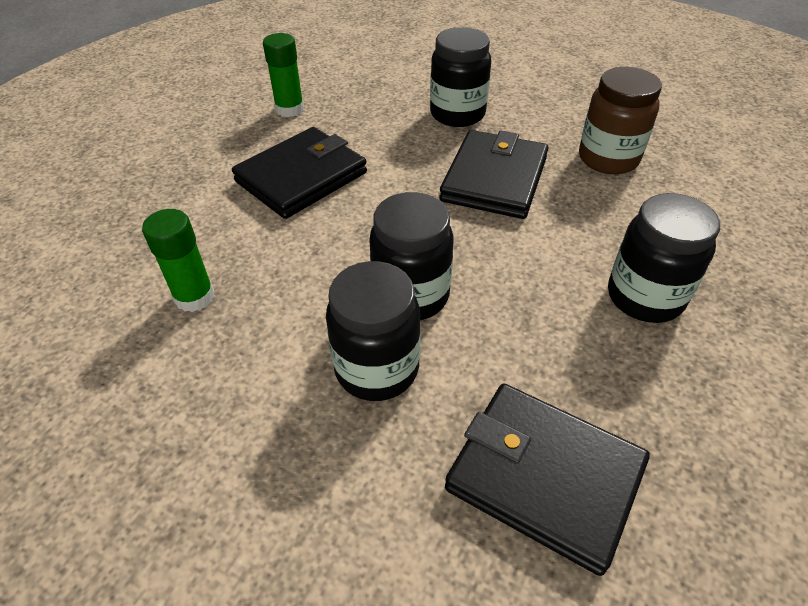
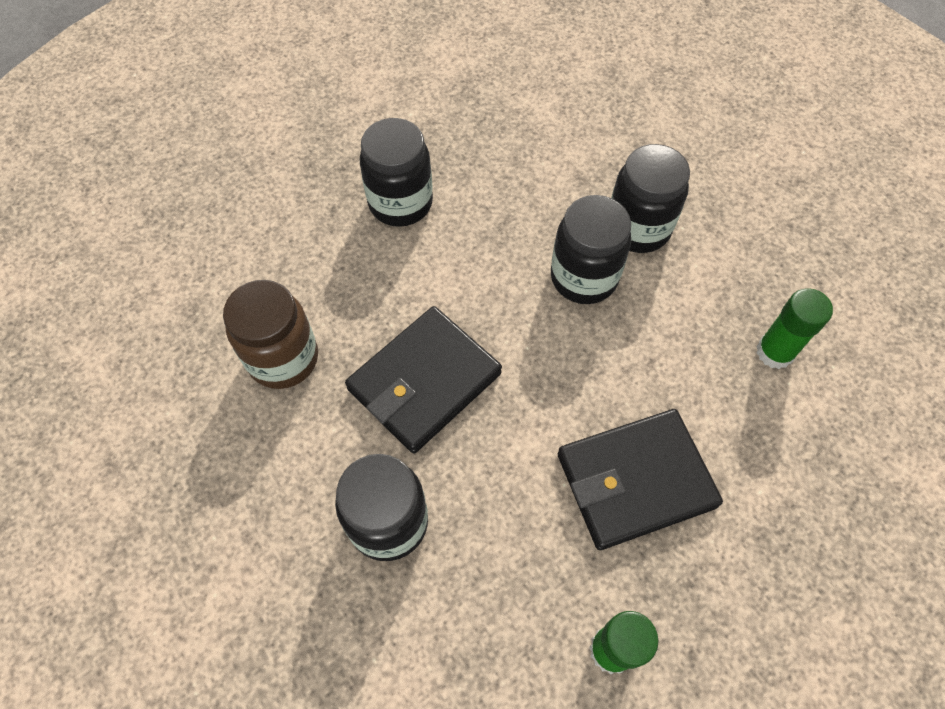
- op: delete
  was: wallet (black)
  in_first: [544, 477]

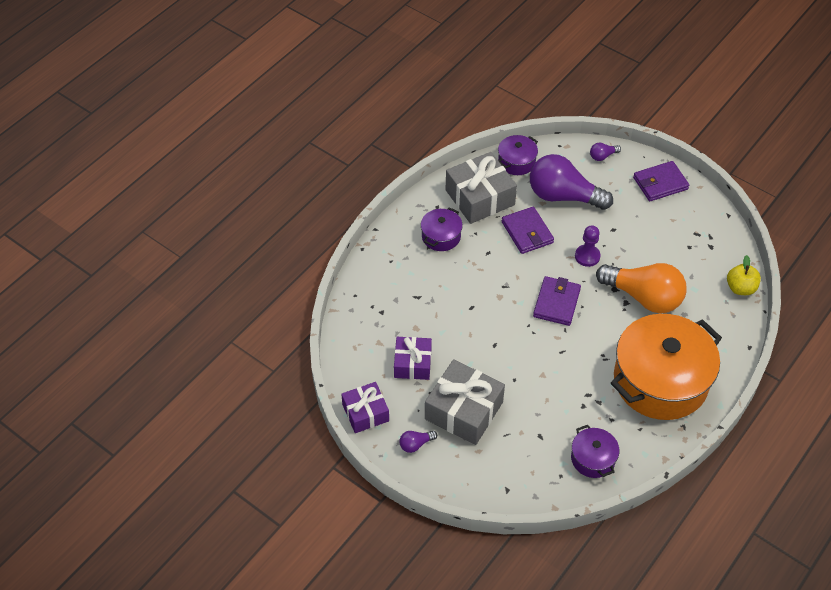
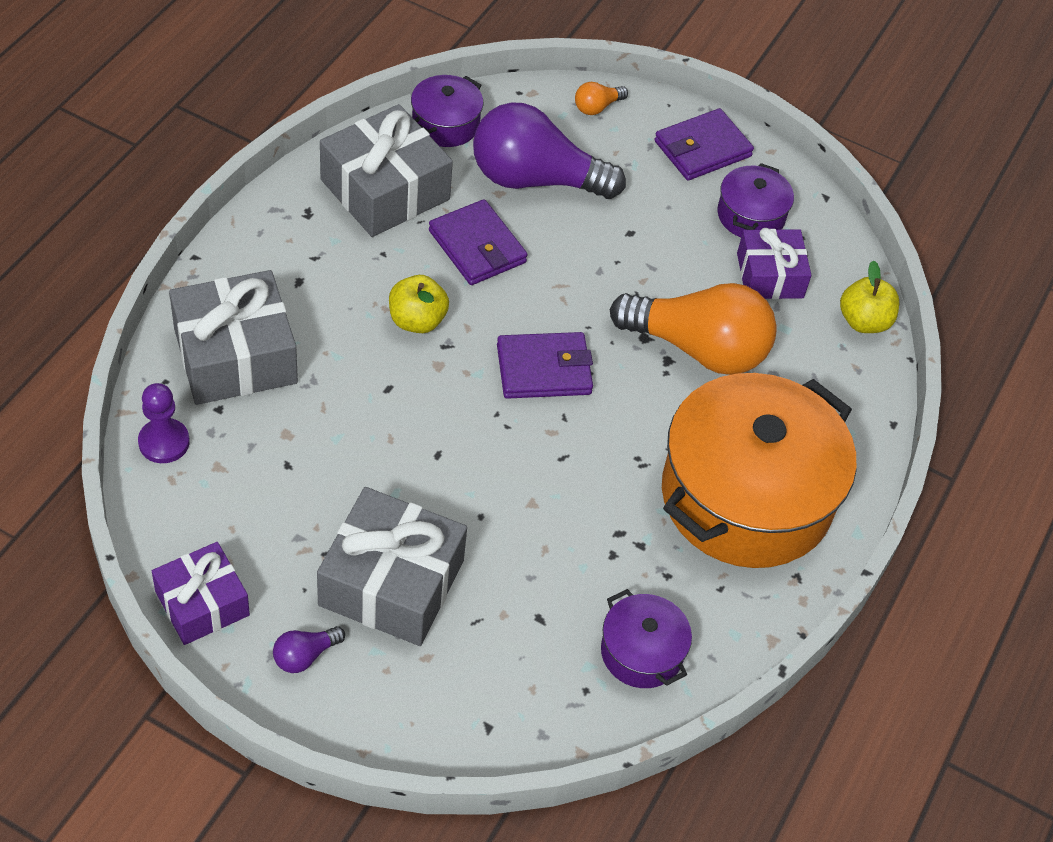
- op: insert
  now: gift (grey)
  in_second: [235, 355]
- op: insert
  now: apple (yellow)
  in_second: [417, 320]
- op: move
  was: gift (purple)
  in_first: [412, 363]
  in_second: [770, 275]
- op: move
  was: pot (purple)
  in_first: [441, 236]
  in_second: [751, 215]
- op: move
  was: pawn (purple)
  in_first: [587, 256]
  in_second: [164, 442]
- op: recolor
  was: light bulb (purple)
  now: light bulb (orange)
  in_first: [602, 156]
  in_second: [597, 107]
- op: rotate
  was: wallet (purple)
  in_first: [556, 303]
  in_second: [544, 369]
  clockwise: 75

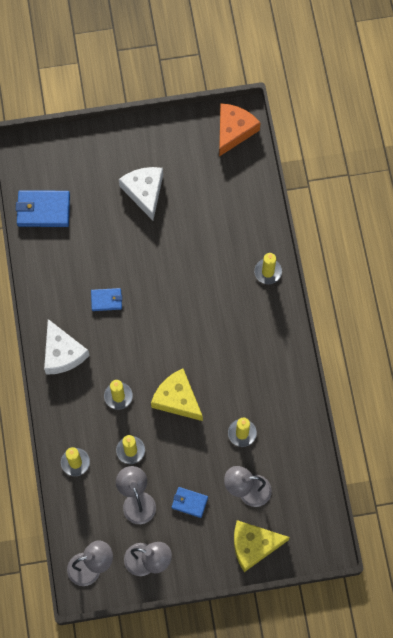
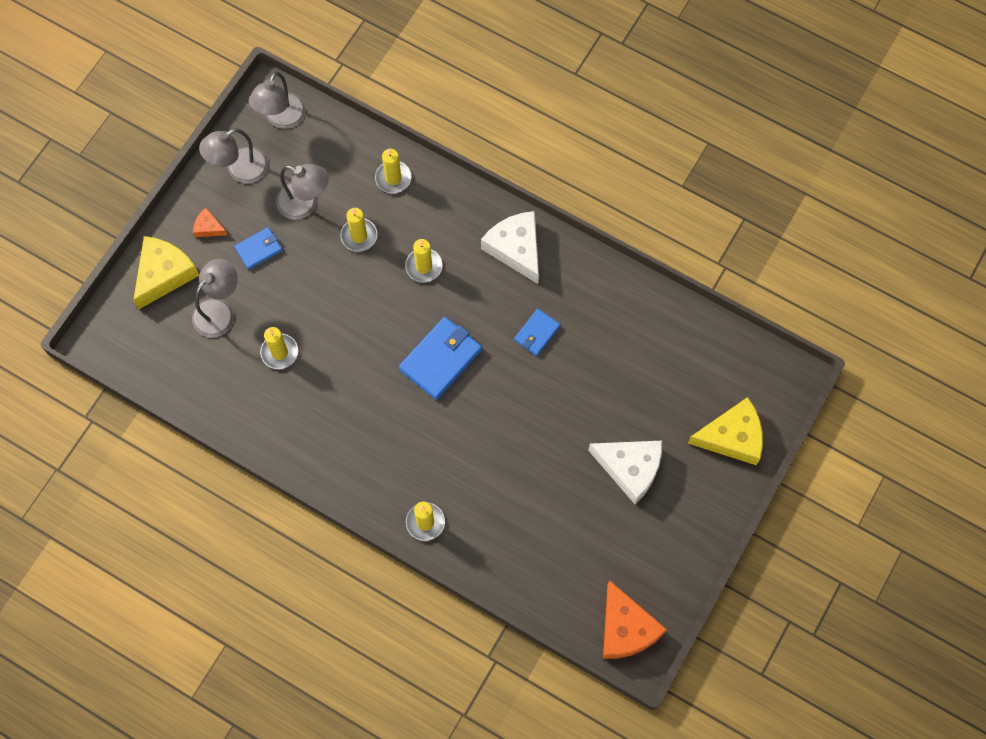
- op: insert
  now: cheese (orange)
  in_second: [208, 227]
- op: move
  was: wallet (blue)
  in_first: [43, 210]
  in_second: [441, 359]
- op: move
  was: cheese (yellow)
  in_first: [177, 399]
  in_second: [732, 437]
- op: rotate
  was: cheese (white)
  in_first: [62, 353]
  in_second: [516, 248]
  clockwise: 45

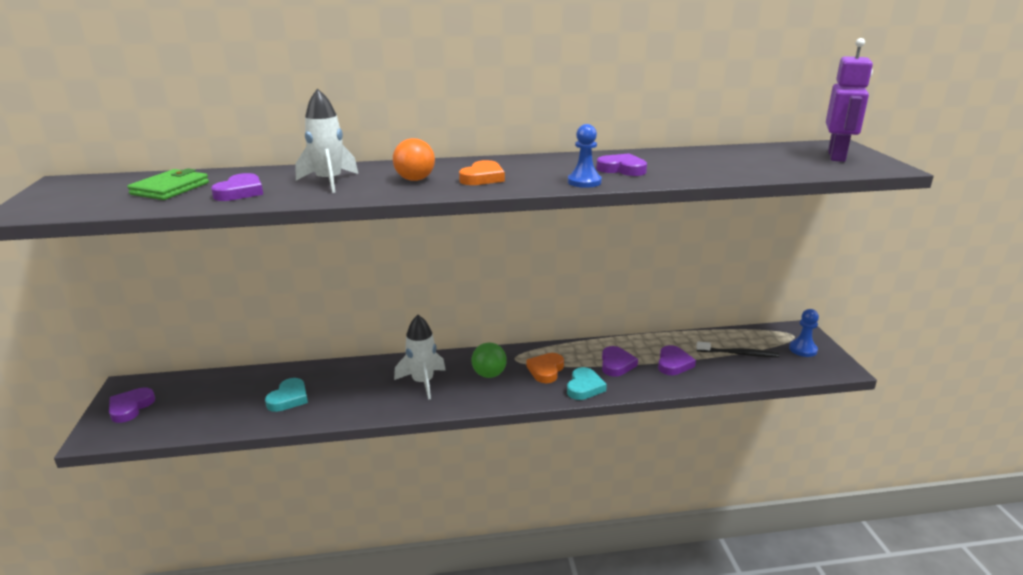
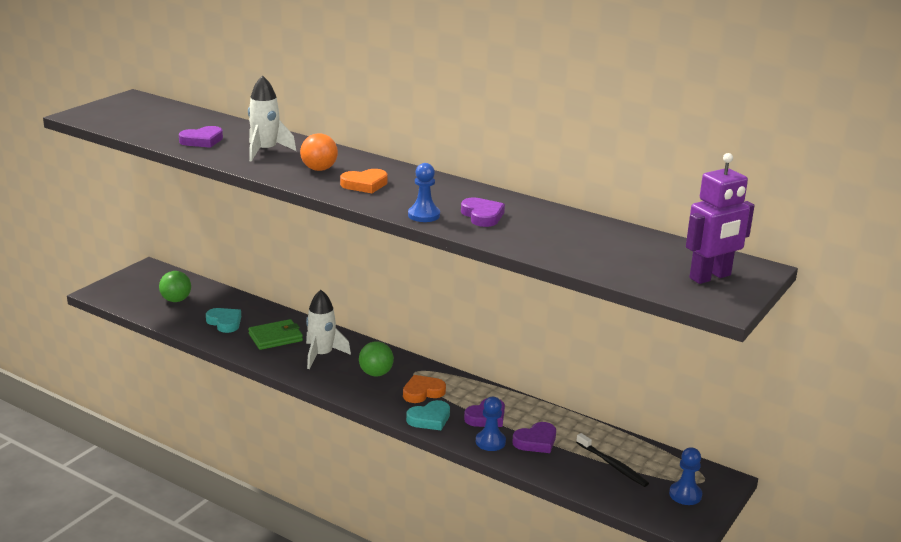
- op: delete
  was: heart (purple)
  in_first: [130, 407]
- op: insert
  now: ball (green)
  in_second: [176, 300]
- op: insert
  now: pawn (blue)
  in_second: [490, 442]
- op: move
  was: wallet (green)
  in_first: [170, 188]
  in_second: [275, 337]
- op: rotate
  was: heart (turquoise)
  in_first: [289, 398]
  in_second: [225, 322]
  clockwise: -105

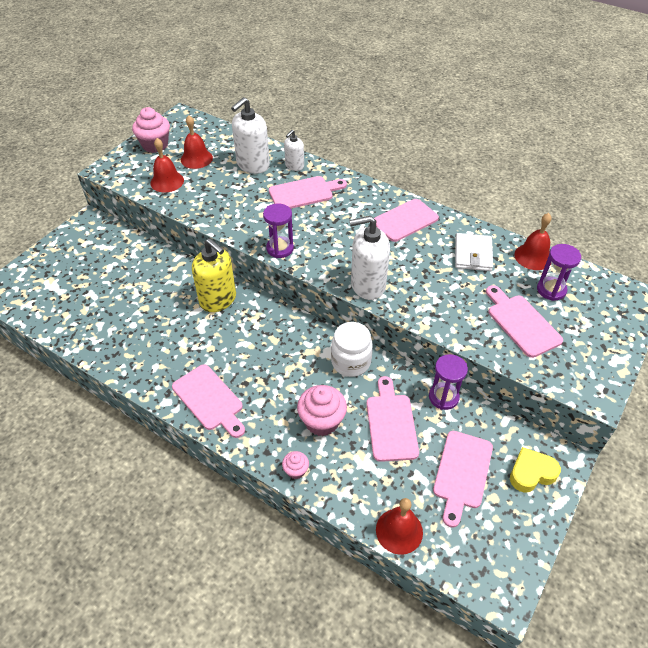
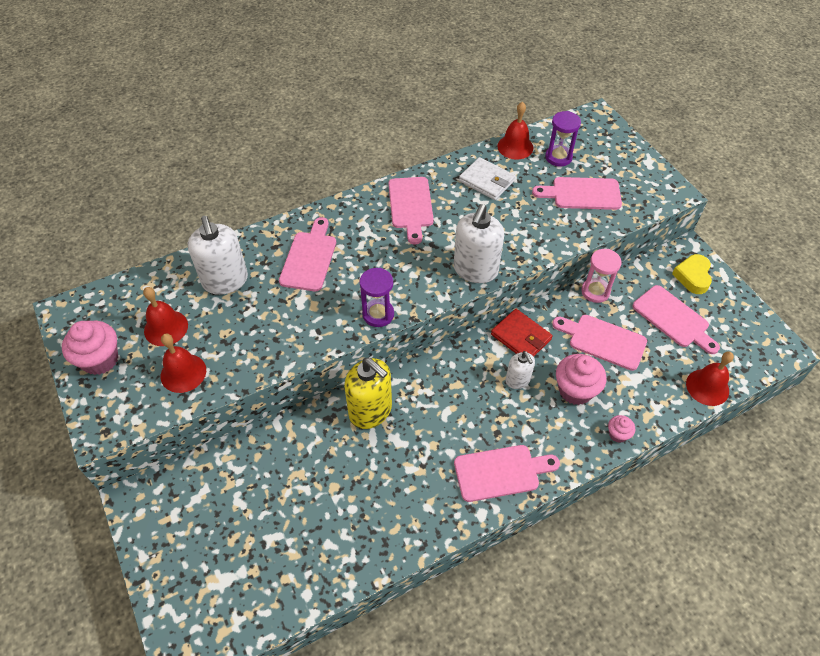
- op: move
  was: soap dispenser (white)
  in_first: [294, 166]
  in_second: [517, 380]
- op: replace
  was: jar (white)
  now: wallet (red)
  in_first: [351, 362]
  in_second: [521, 337]
- op: recolor
  was: hourglass (purple)
  now: hourglass (pink)
  in_first: [443, 397]
  in_second: [595, 291]
- op: rotate
  was: soap dispenser (yellow)
  in_first: [218, 300]
  in_second: [370, 411]
  clockwise: 60

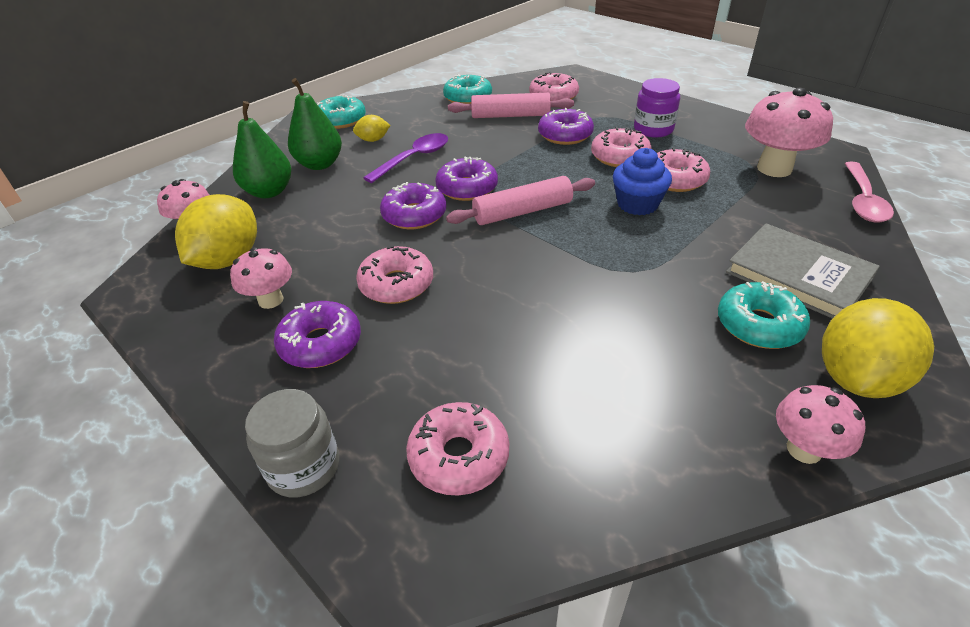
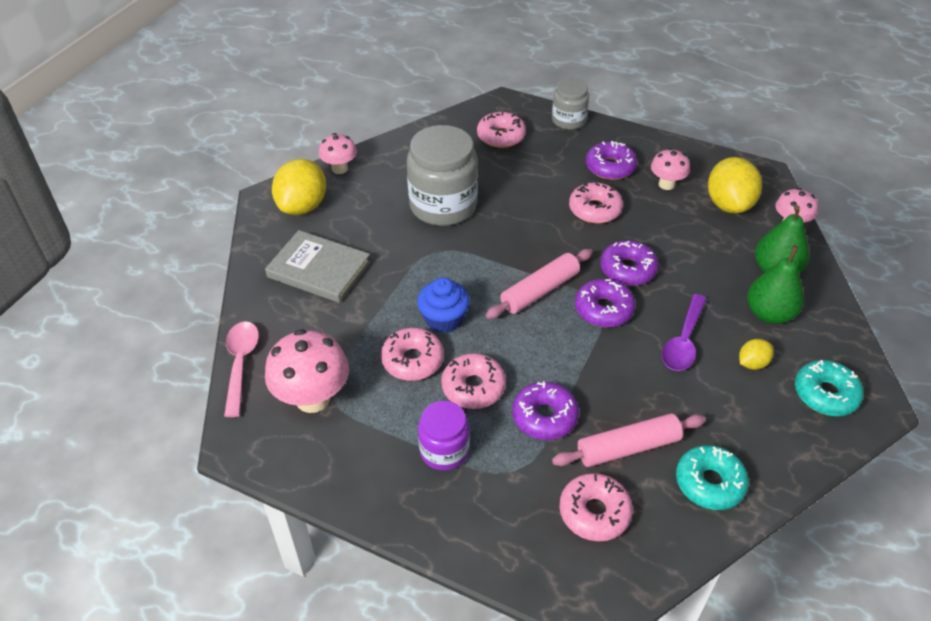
- op: delete
  was: donut (turquoise)
  in_first: [759, 325]
- op: insert
  now: jar (grey)
  in_second: [443, 206]

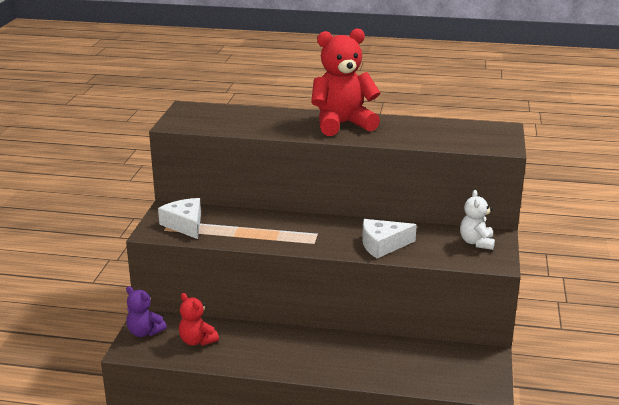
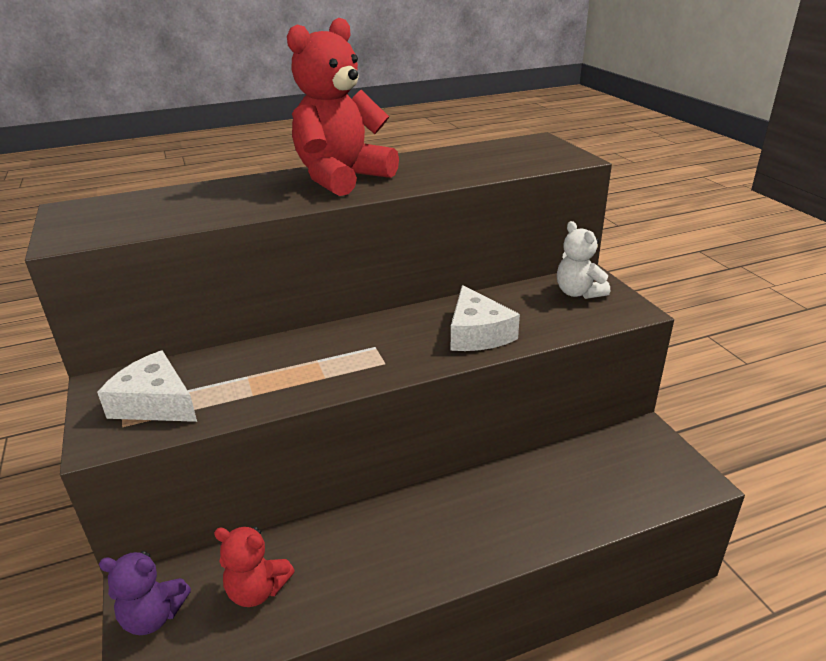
- op: rotate
  was: cheese (white)
  in_first: [382, 245]
  in_second: [477, 333]
  clockwise: -60

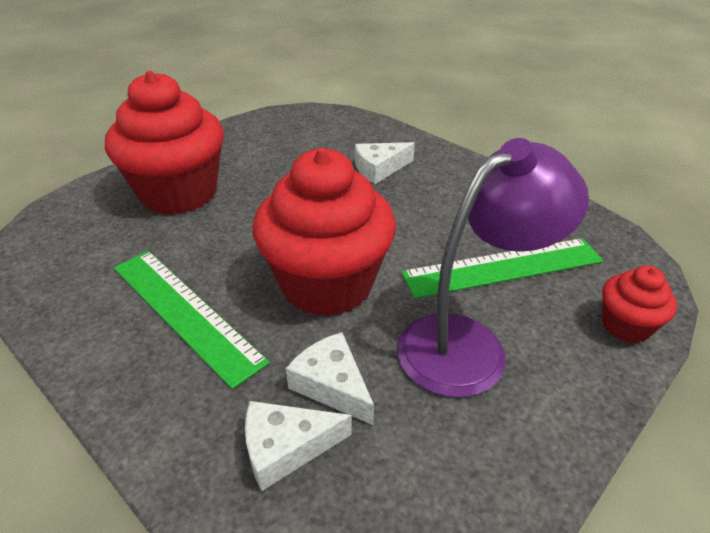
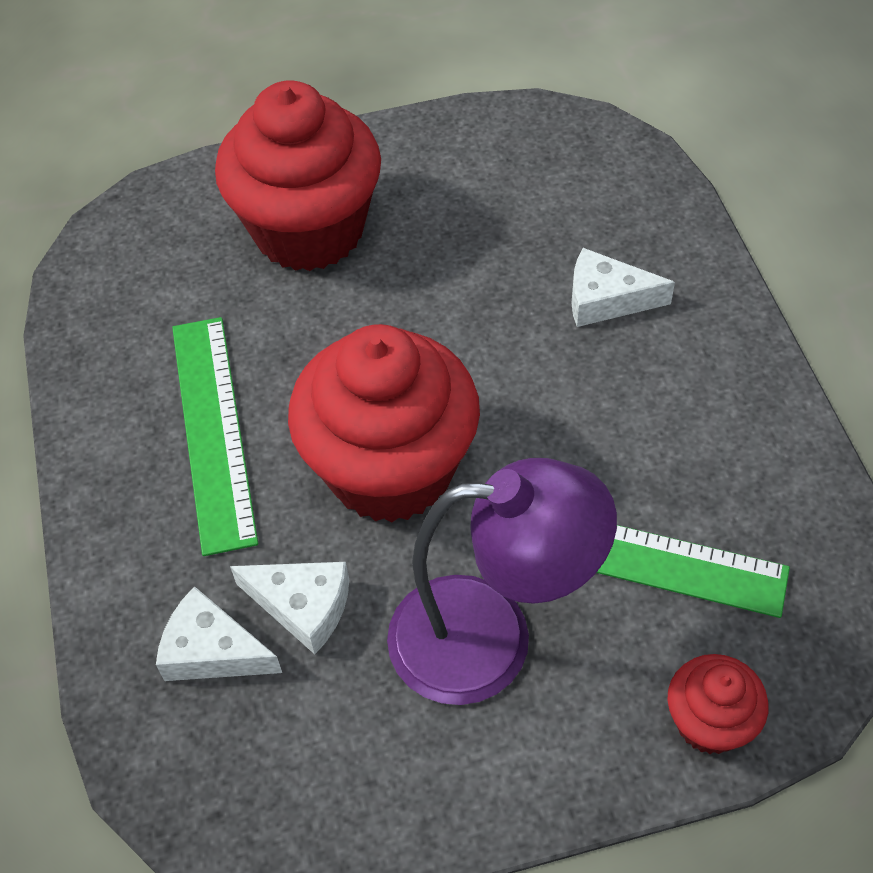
- op: rotate
  was: cheese (white)
  in_first: [332, 385]
  in_second: [303, 606]
  clockwise: 120

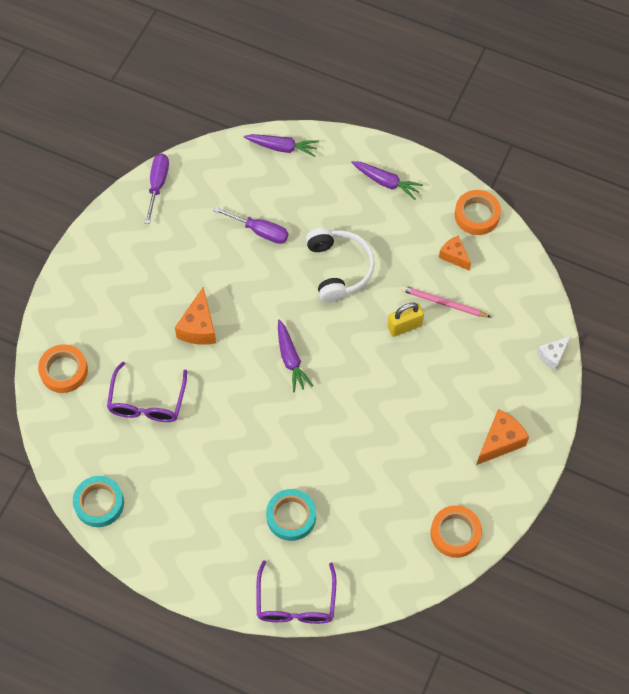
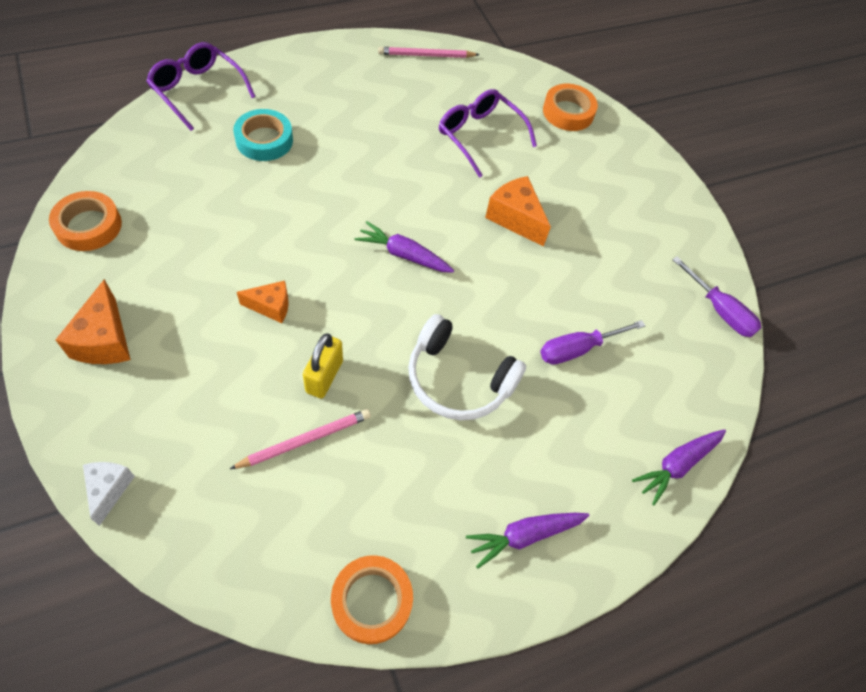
- op: move
  was: cheese (orange)
  in_first: [454, 256]
  in_second: [271, 306]
- op: replace
  was: tape (turquoise)
  now: pencil (pink)
  in_first: [99, 503]
  in_second: [426, 55]

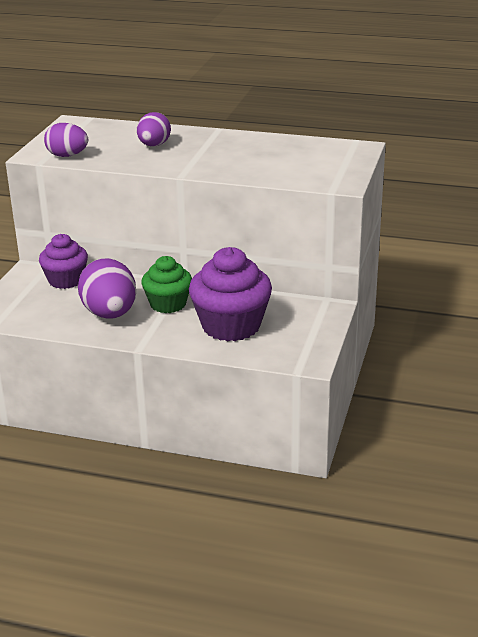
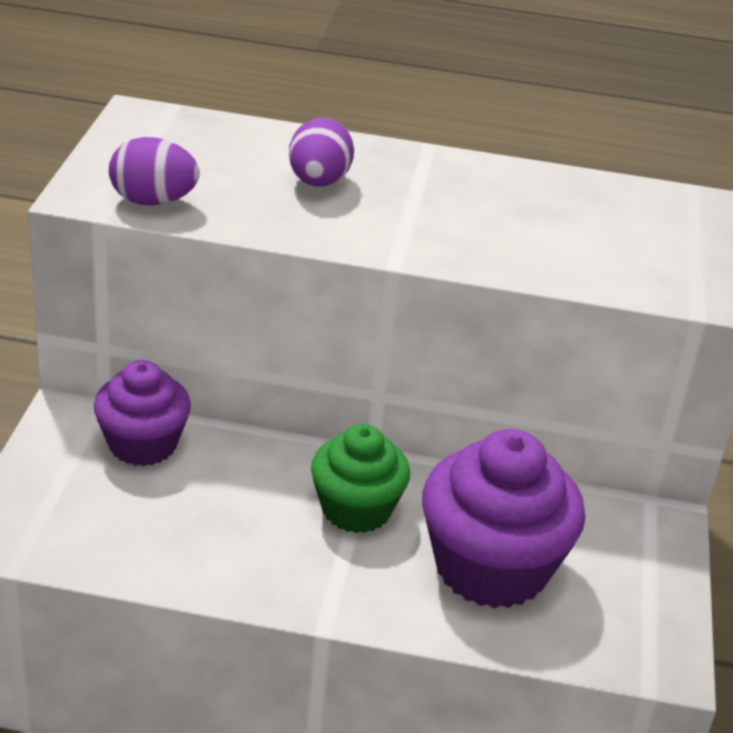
- op: delete
  was: egg (purple)
  in_first: [110, 314]

